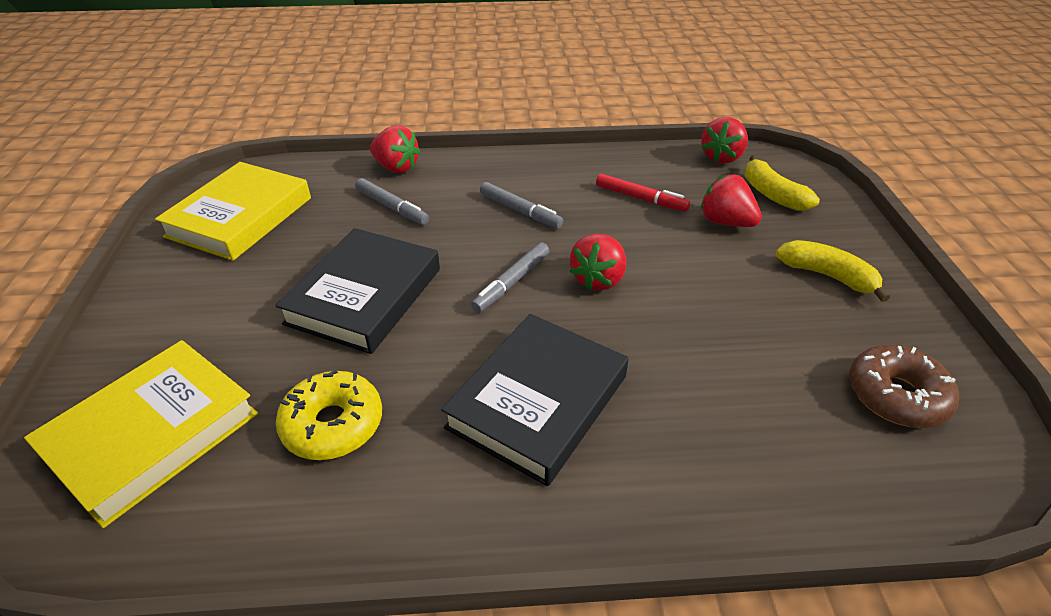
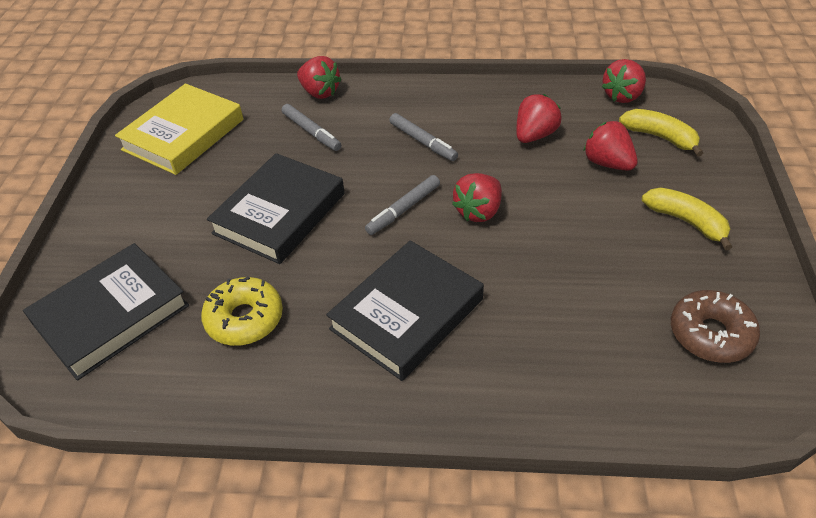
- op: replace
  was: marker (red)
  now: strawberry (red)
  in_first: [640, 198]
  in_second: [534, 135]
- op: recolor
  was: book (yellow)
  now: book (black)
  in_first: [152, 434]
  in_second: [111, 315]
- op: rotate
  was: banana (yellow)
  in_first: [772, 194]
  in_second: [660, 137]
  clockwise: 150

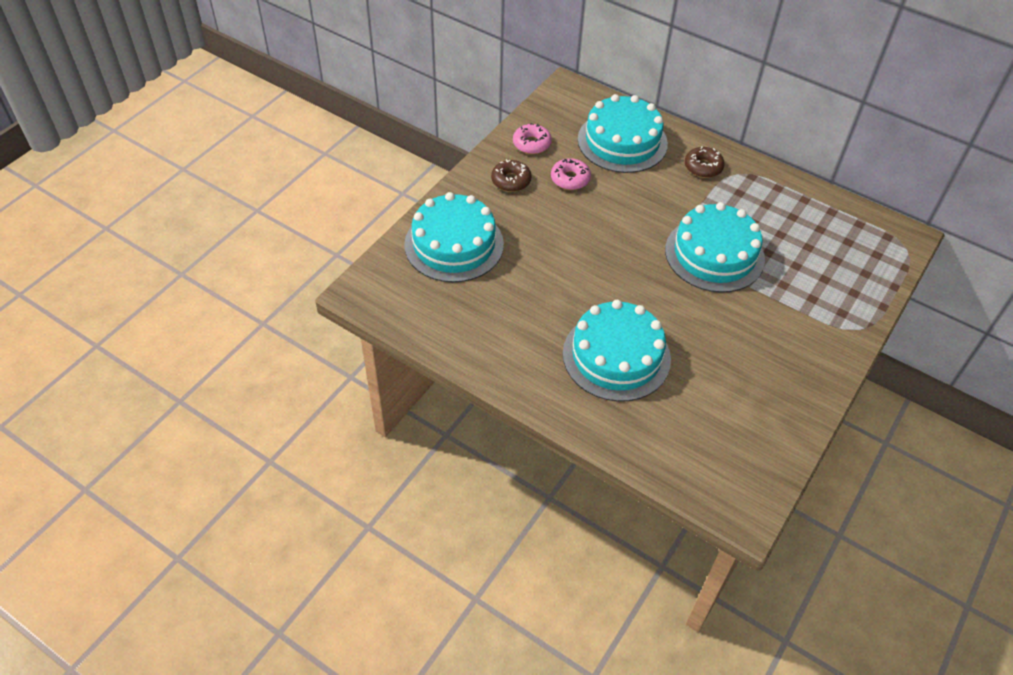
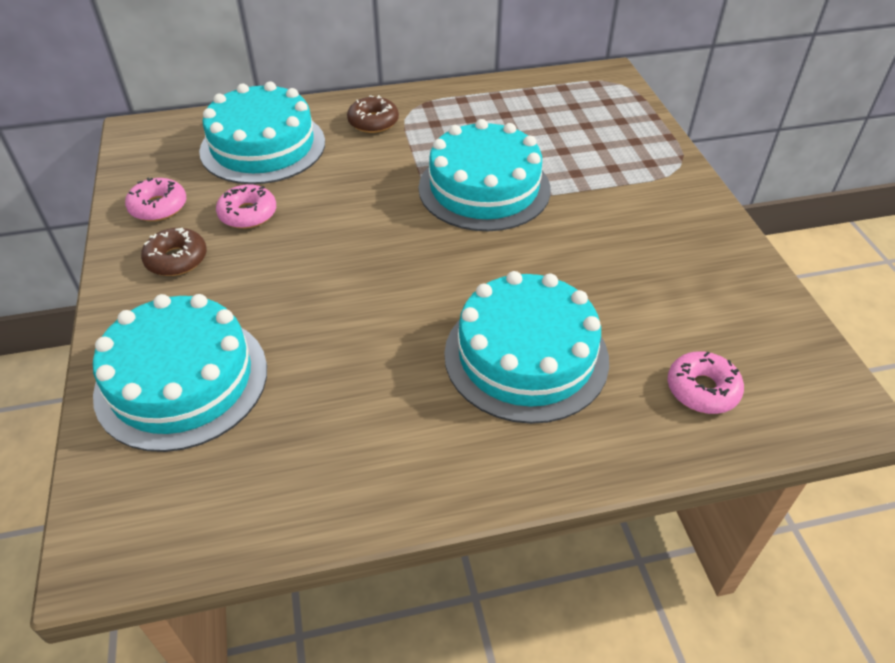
- op: insert
  now: donut (pink)
  in_second: [702, 389]

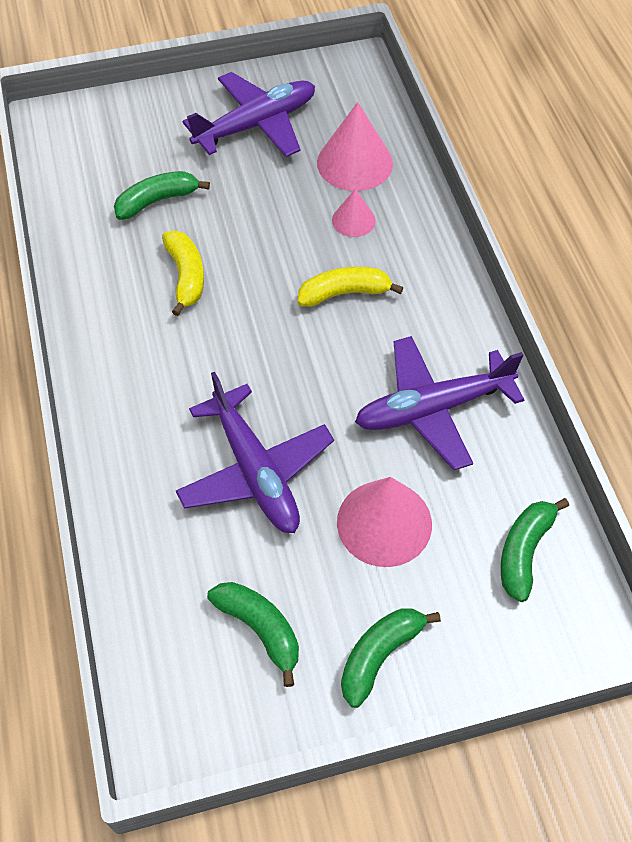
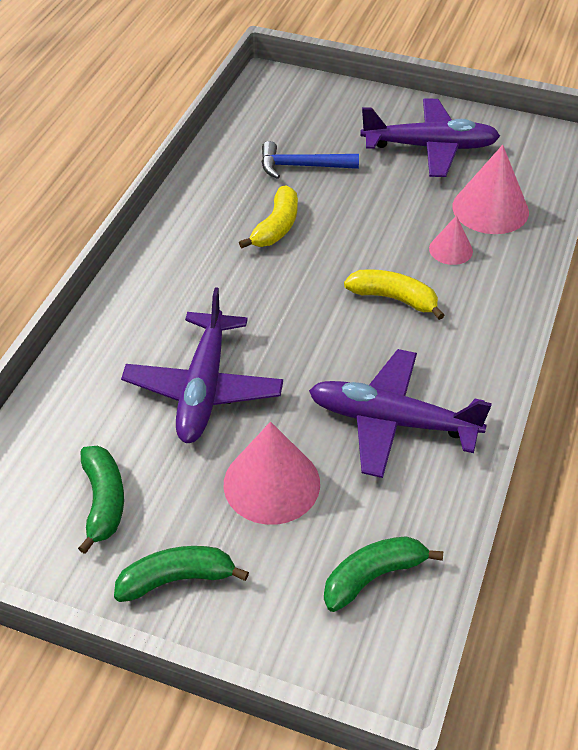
- op: replace
  was: banana (green)
  now: hammer (blue)
  in_first: [157, 201]
  in_second: [302, 166]

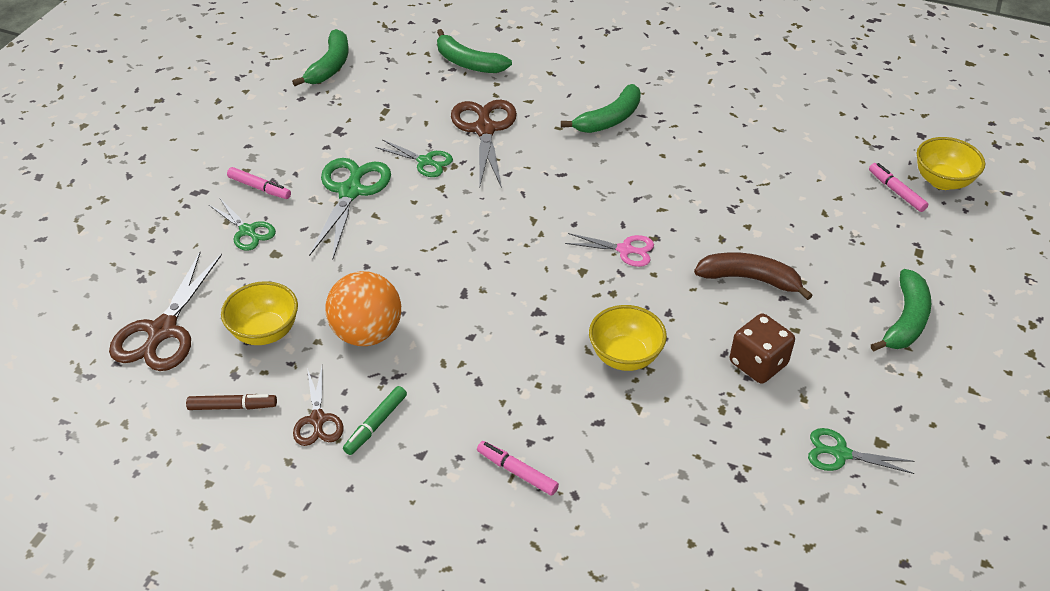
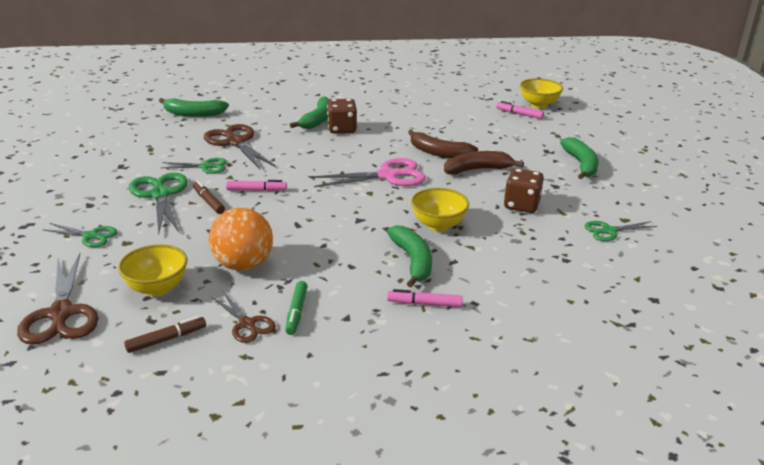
- op: insert
  now: marker (brown)
  in_second: [208, 201]
- op: insert
  now: dice (brown)
  in_second: [342, 129]
- op: insert
  now: banana (brown)
  in_second: [439, 153]
- op: move
  was: marker (pink)
  in_first: [259, 188]
  in_second: [256, 190]
- op: move
  was: banana (green)
  in_first: [330, 66]
  in_second: [413, 261]
- op: resize
  was: scissors (pink)
  in_first: [625, 250]
  in_second: [387, 176]
  ratio: 1.73

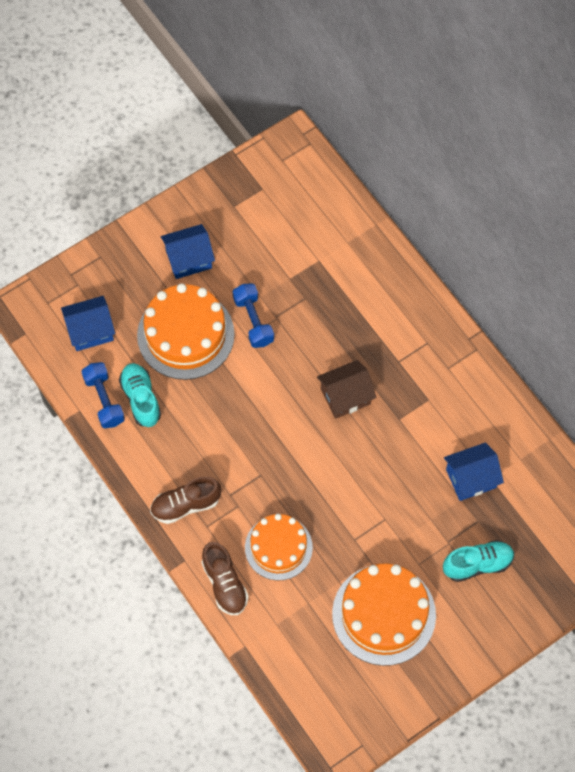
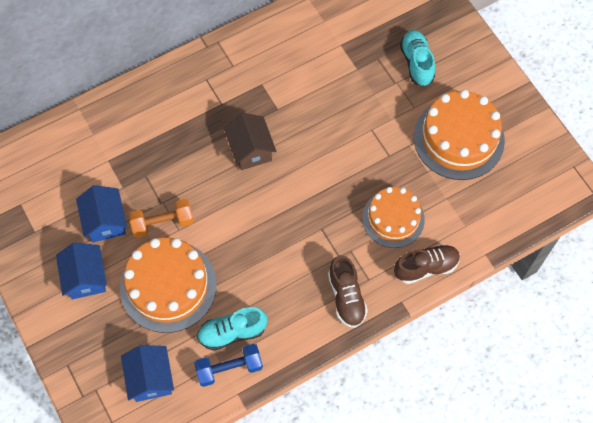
- op: move
  was: house (blue)
  in_first: [471, 478]
  in_second: [105, 221]
- op: recolor
  was: dumbbell (blue)
  now: dumbbell (orange)
  in_first: [253, 321]
  in_second: [163, 223]

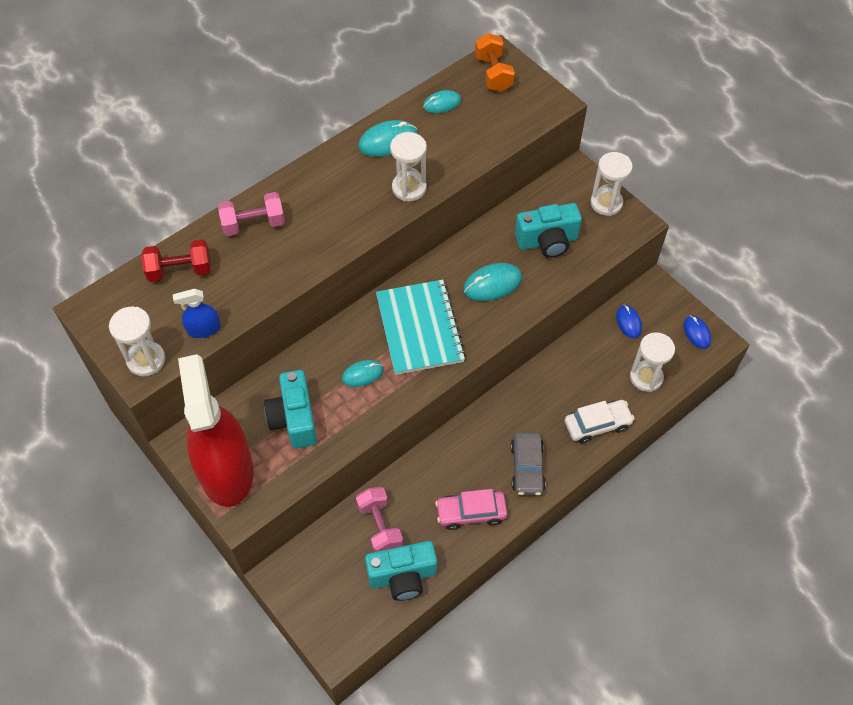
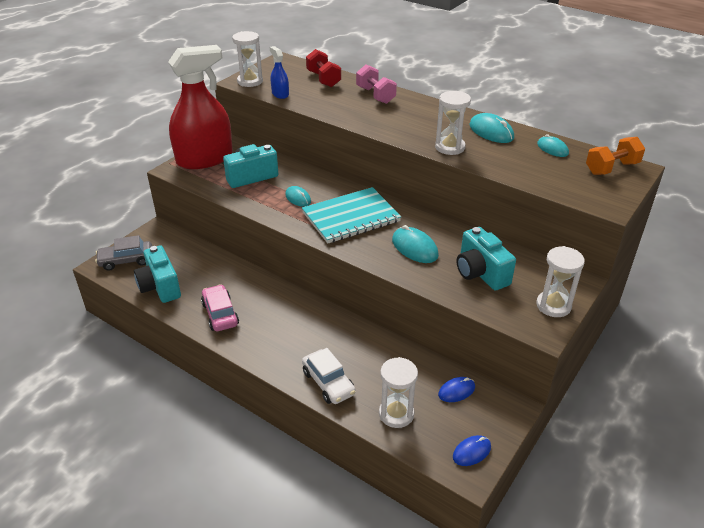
- op: delete
  was: dumbbell (pink)
  in_first: [380, 527]
- op: move
  was: car (grey)
  in_first: [527, 468]
  in_second: [126, 260]

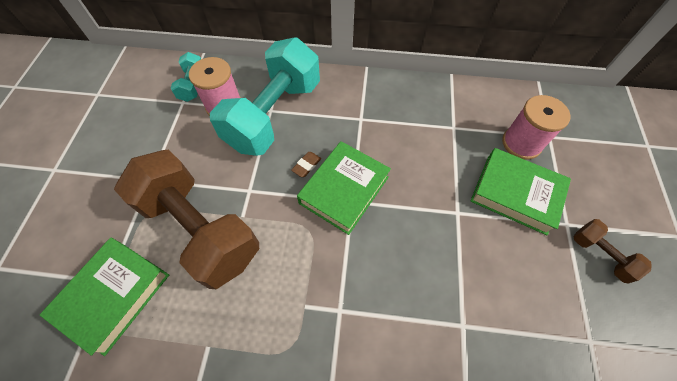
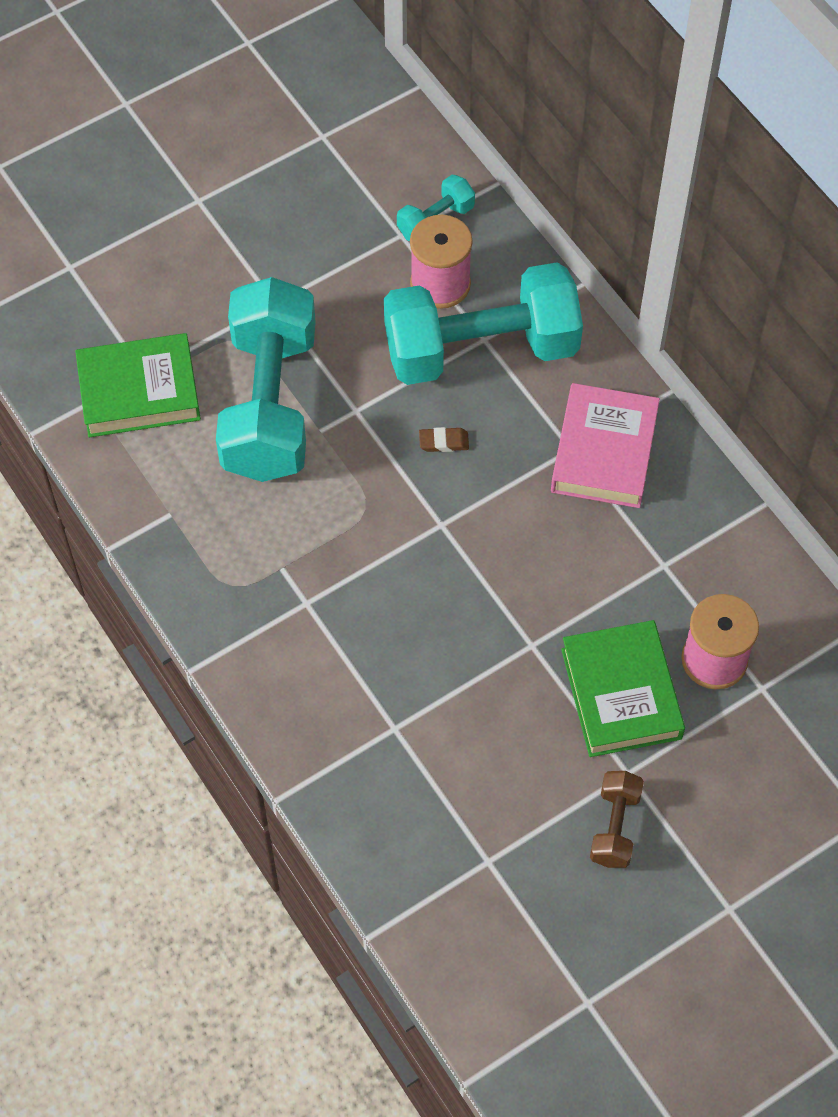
- op: delete
  was: book (green)
  in_first: [344, 190]
- op: insert
  now: book (pink)
  in_second: [604, 451]
- op: recolor
  was: dumbbell (brown)
  now: dumbbell (turquoise)
  in_first: [201, 229]
  in_second: [270, 404]

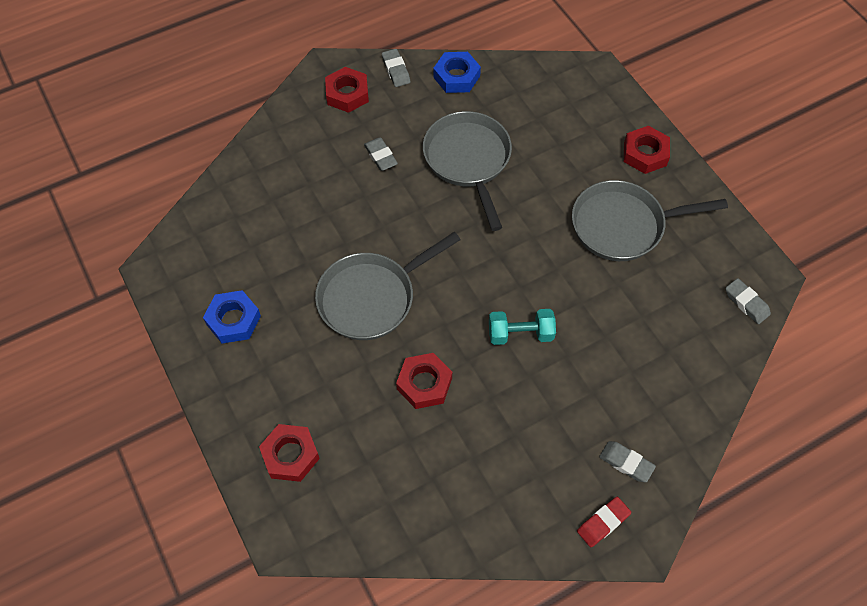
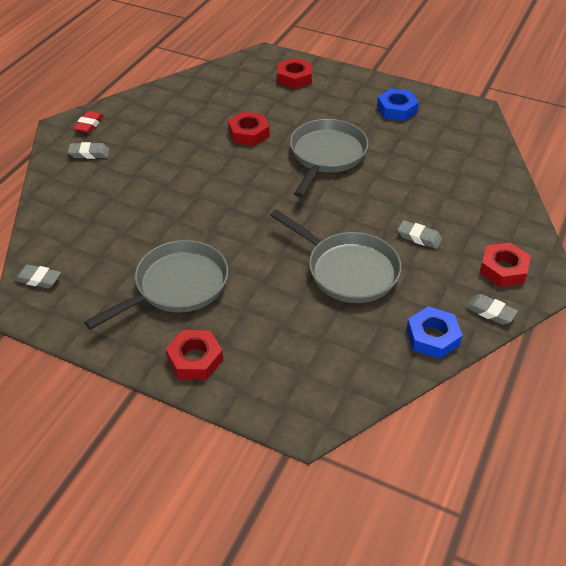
- op: delete
  was: dumbbell (turquoise)
  in_first: [520, 334]

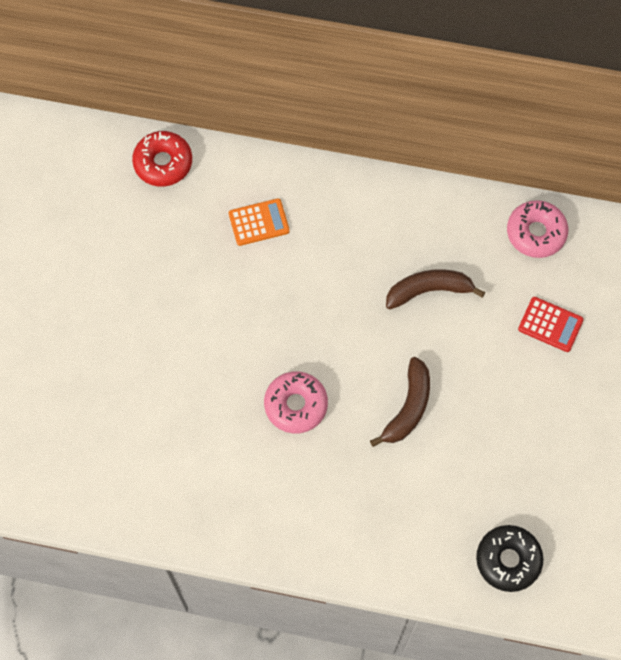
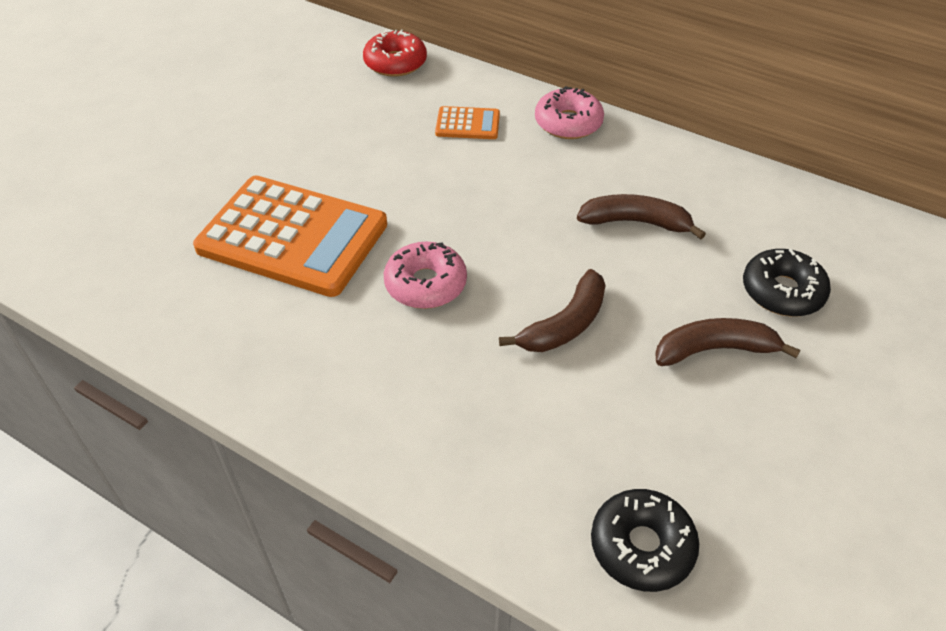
- op: insert
  now: calculator (orange)
  in_second: [293, 236]
- op: insert
  now: banana (brown)
  in_second: [714, 350]
- op: move
  was: donut (pink)
  in_first: [536, 233]
  in_second: [568, 123]
- op: replace
  was: calculator (red)
  now: donut (black)
  in_first: [550, 324]
  in_second: [782, 291]

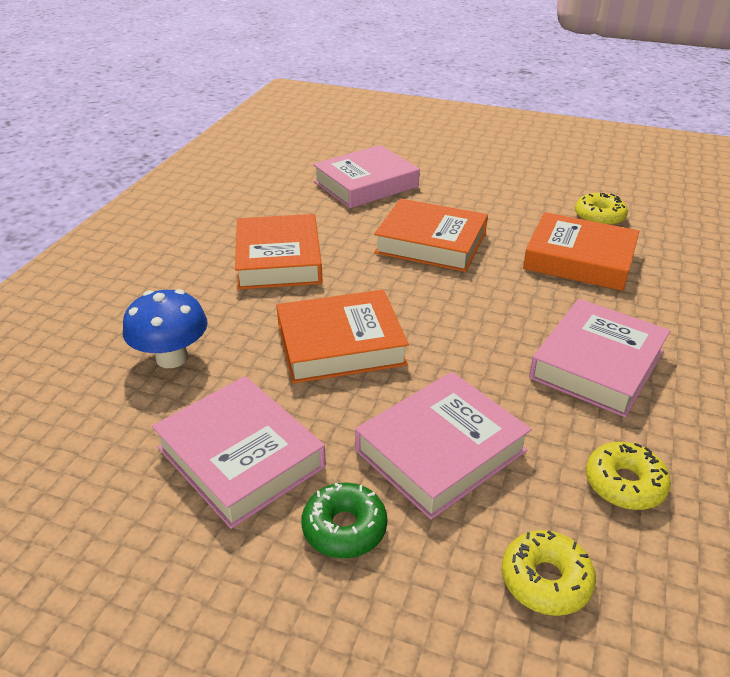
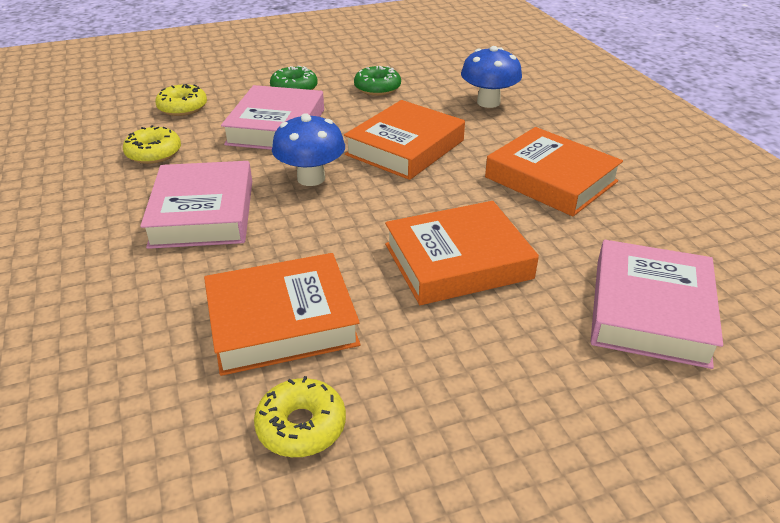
- op: insert
  now: mushroom (blue)
  in_second: [311, 178]
- op: replace
  was: book (pink)
  now: donut (green)
  in_first: [241, 457]
  in_second: [377, 88]

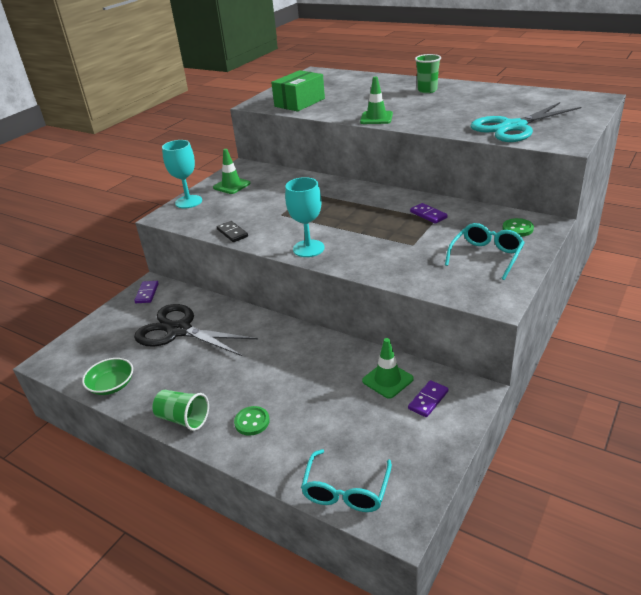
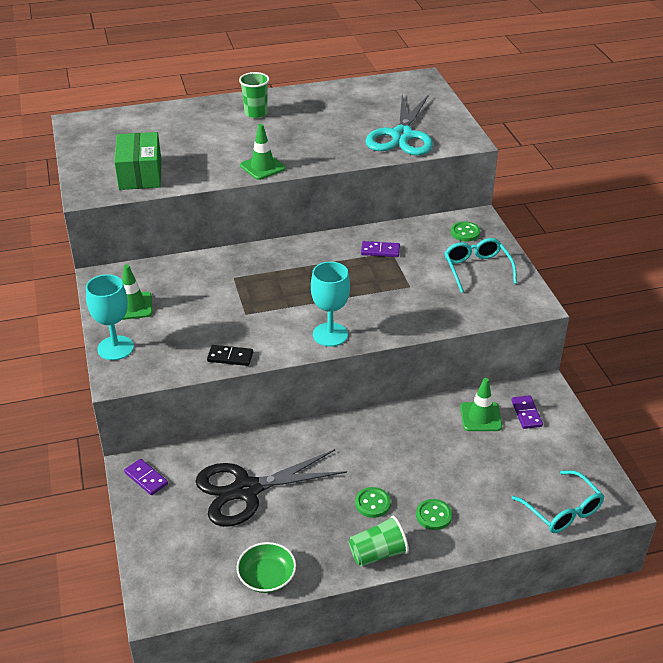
- op: insert
  now: button (green)
  in_second: [372, 503]

